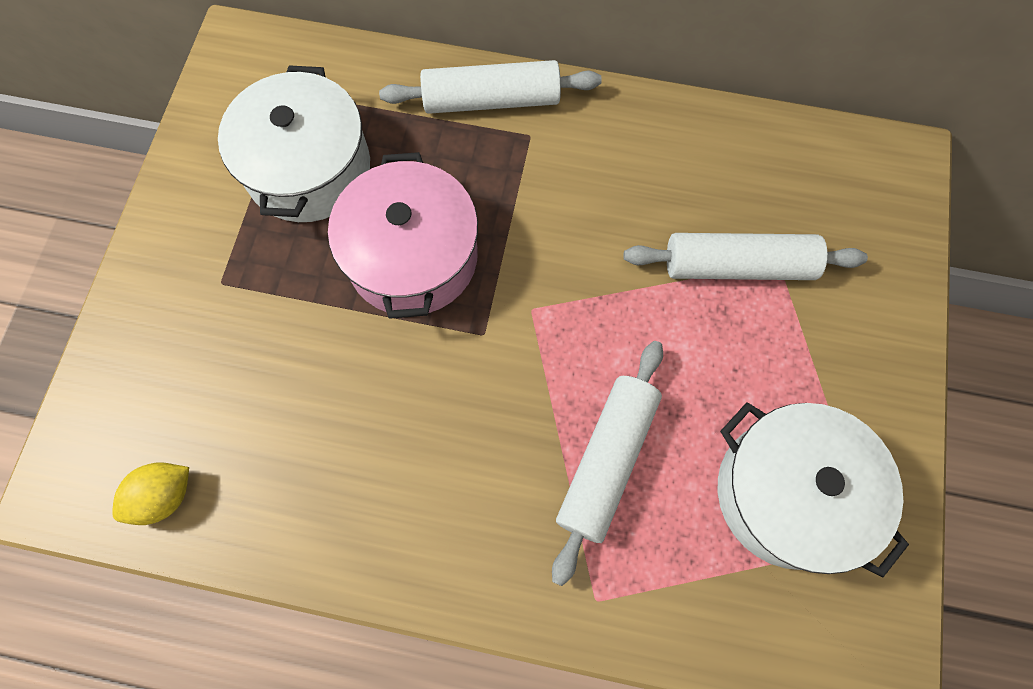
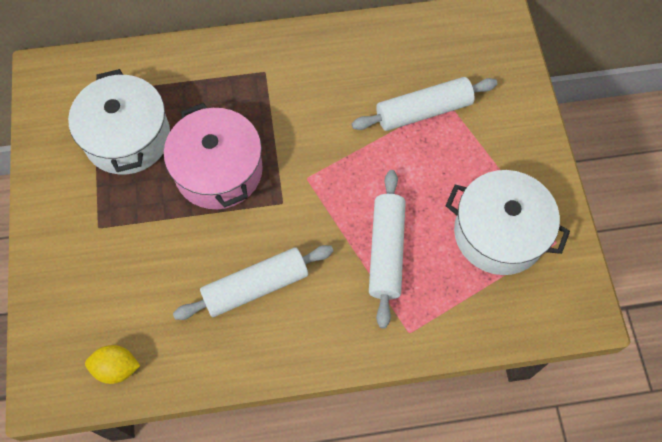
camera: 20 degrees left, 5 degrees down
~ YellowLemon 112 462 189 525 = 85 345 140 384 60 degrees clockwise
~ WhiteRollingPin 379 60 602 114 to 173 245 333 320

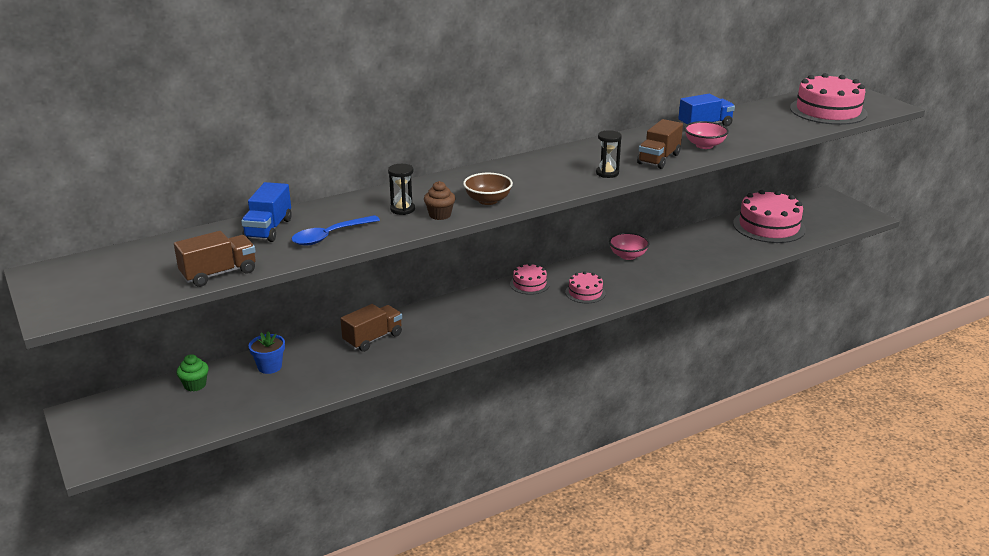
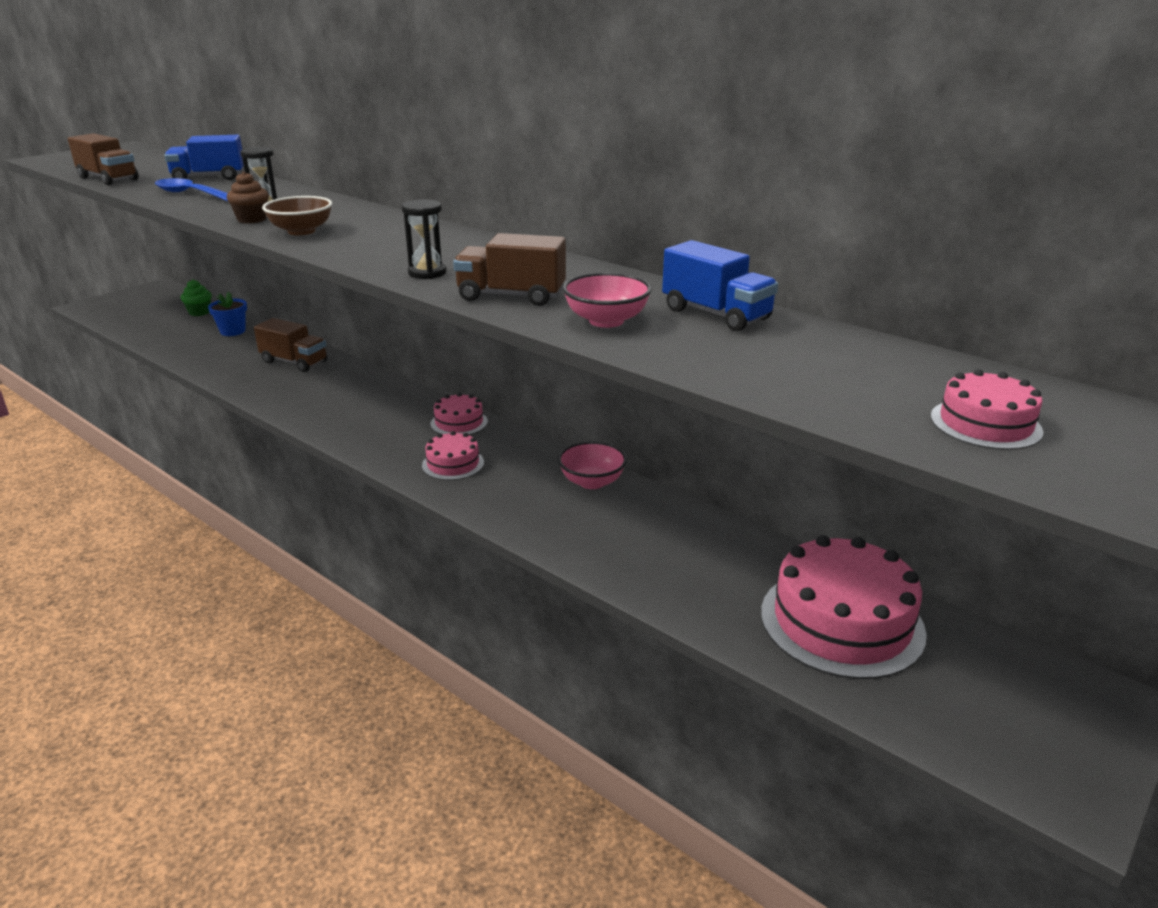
camera: 70 degrees right, 0 degrees up
~ PinkCake 790 73 868 125 = 931 369 1044 450 x0.50

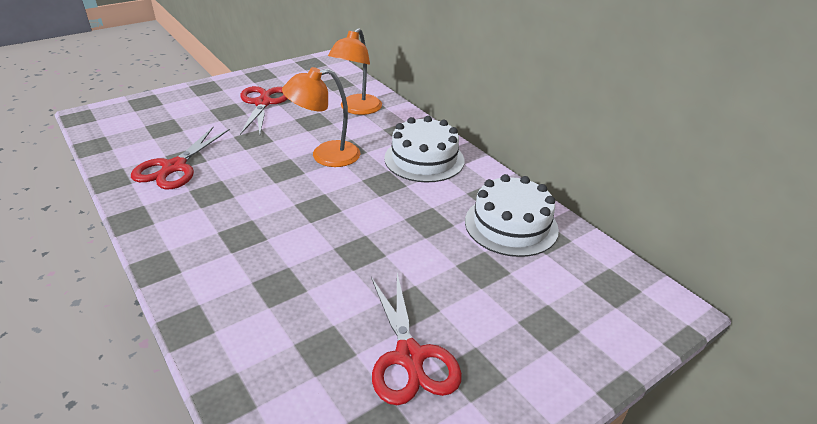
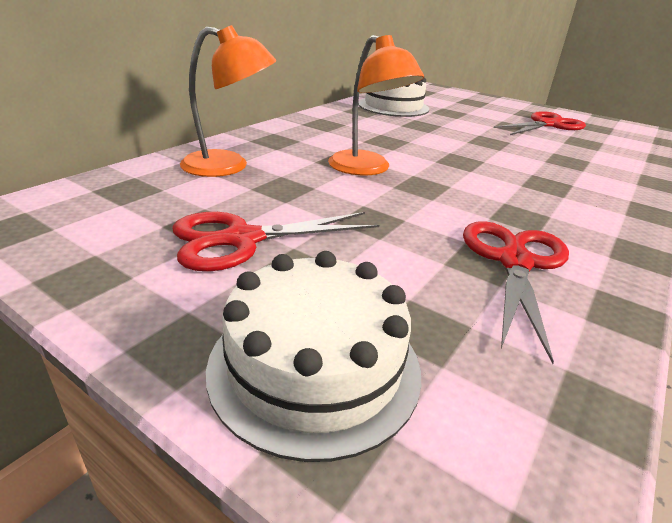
camera: 110 degrees left, 5 degrees down
~ WhiteCake 384 116 464 183 to 206 251 421 462
~ RedScissors 131 127 230 189 = 463 221 569 364 75 degrees counterclockwise

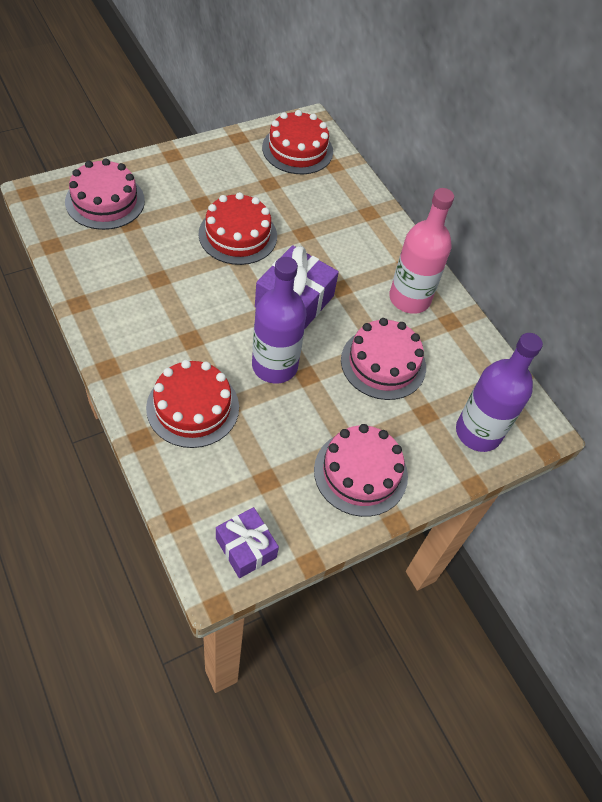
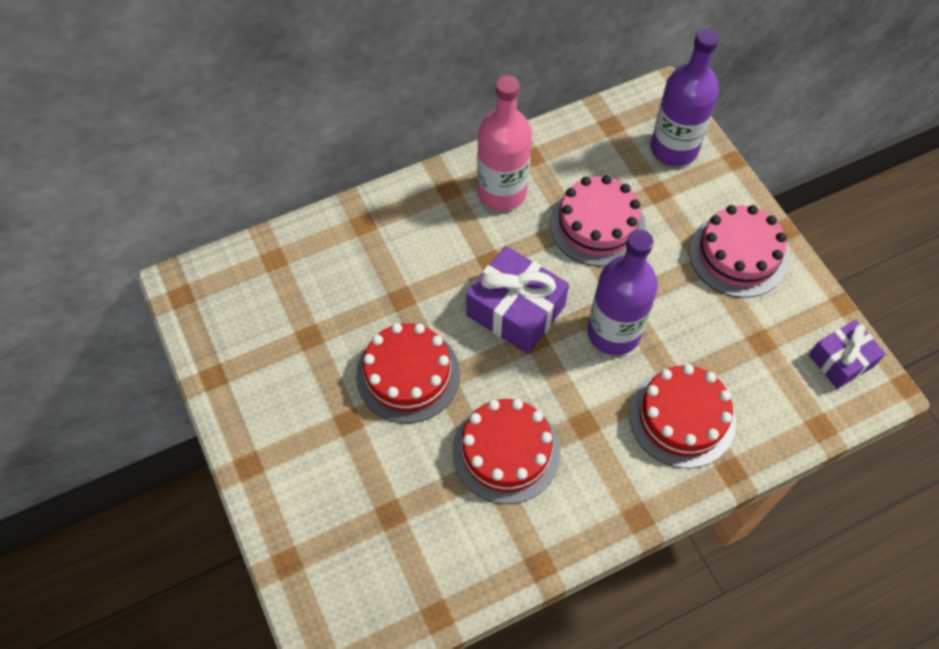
camera: 80 degrees left, 5 degrees up
~ RedCake 262 110 333 174 to 452 399 560 504
- PinkCake 65 158 145 230

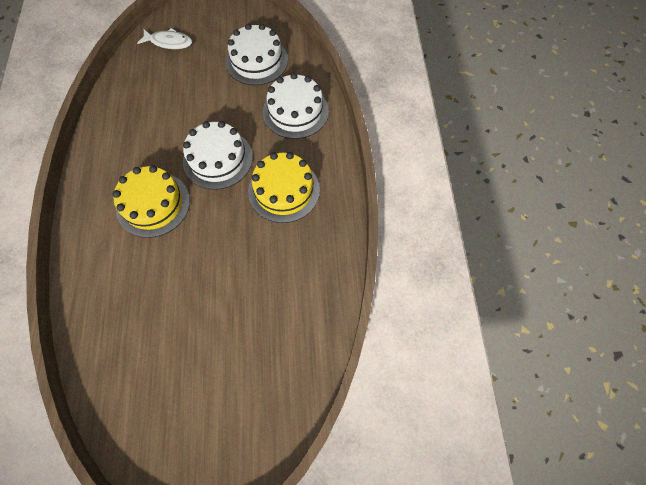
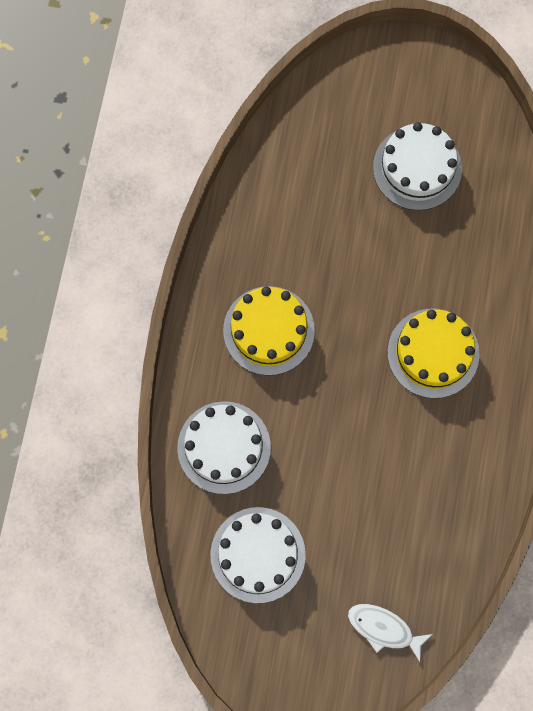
camera: 165 degrees left, 10 degrees up
~ WhiteCake 183 121 253 190 to 373 122 462 210

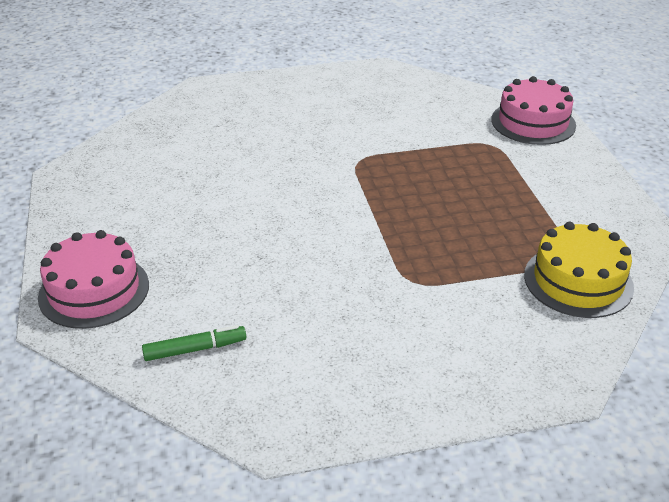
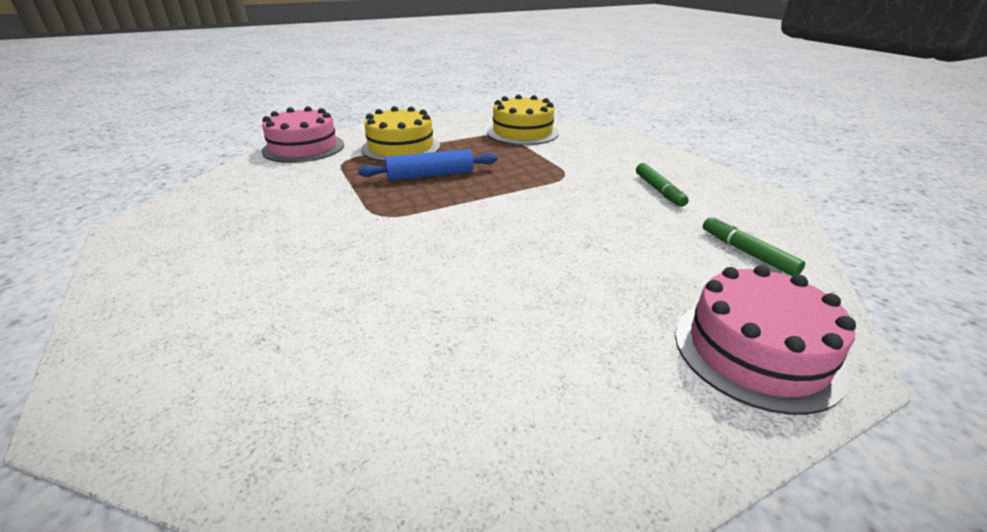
camera: 105 degrees left, 5 degrees down
+ BlueRollingPin 358 149 497 181
+ YellowCake 361 106 440 162
+ GreenMarker 636 163 689 207

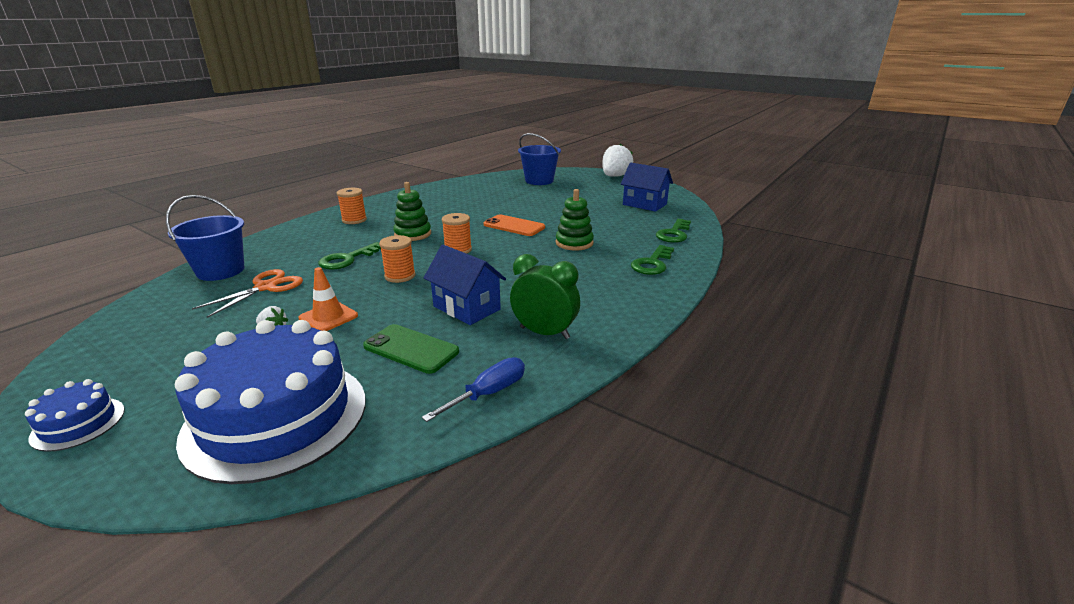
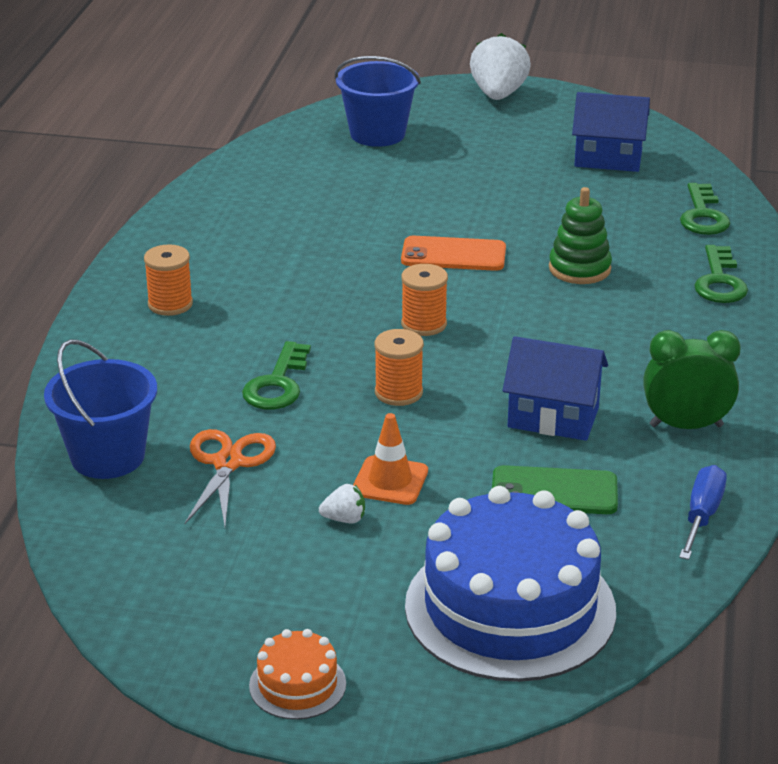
camera: 25 degrees left, 5 degrees up
~ BlueCake 25 379 125 452 to OrangeCake 249 629 346 720
- GreenStackingToy 393 182 431 241

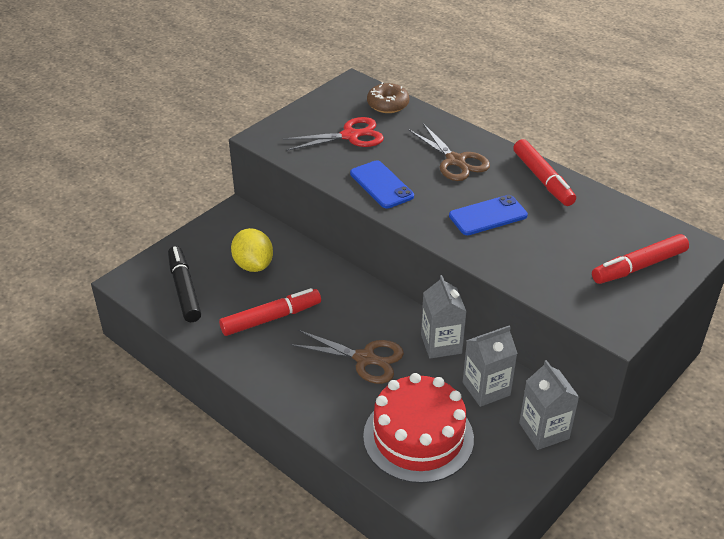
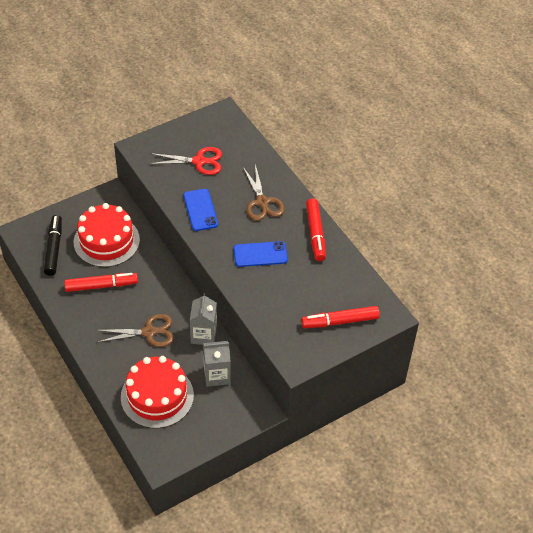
camera: 15 degrees right, 10 degrees up
~ YellowLemon 231 228 273 272 to RedCake 74 203 140 267
~ BrownScissors 290 330 404 384 = 95 314 174 347 45 degrees counterclockwise
- BrownDonut 367 82 409 113
- GreyCarton 519 360 579 450

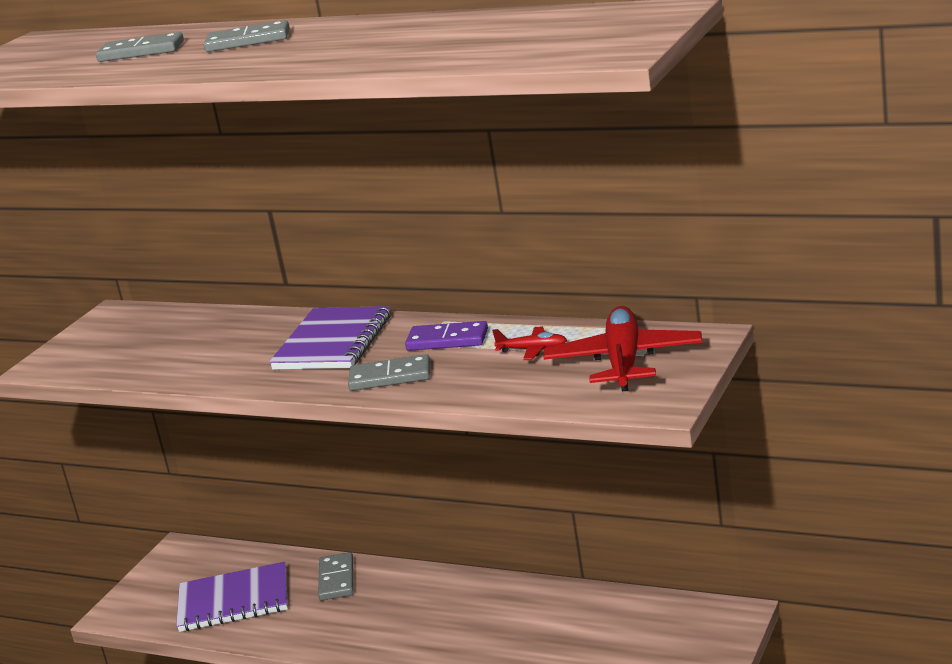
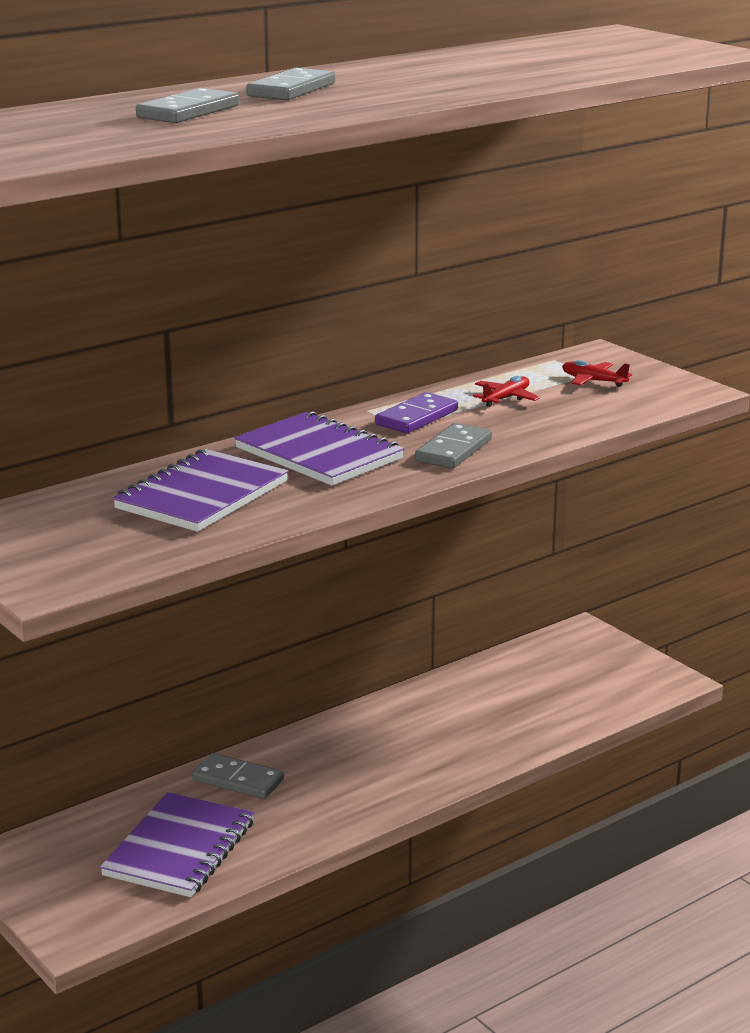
camera: 65 degrees left, 0 degrees up
+ PurpleNotebook 113 449 289 532
~ RedPlane 543 306 702 391 = 562 360 632 387 x0.47

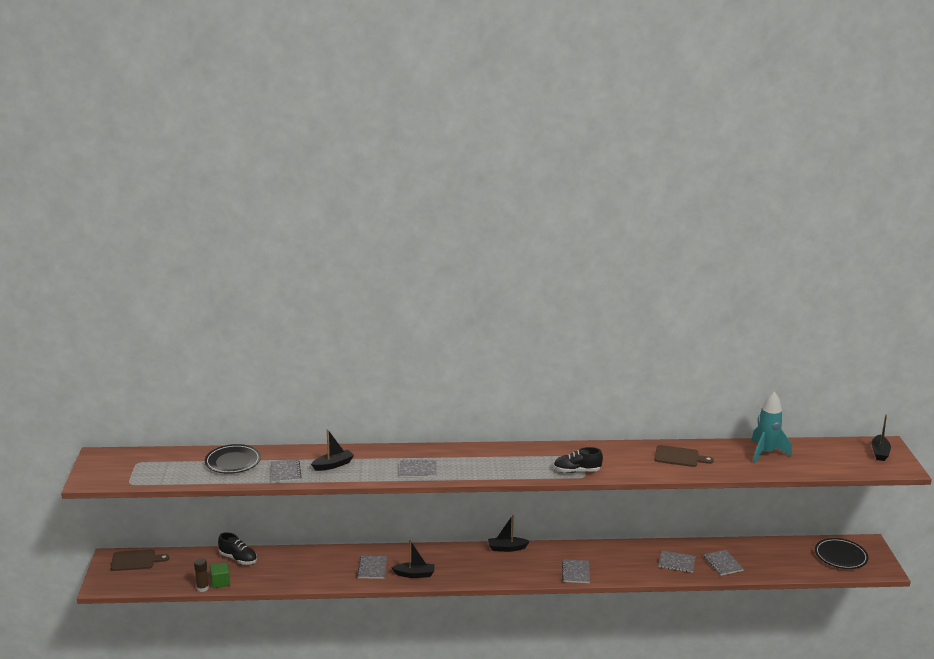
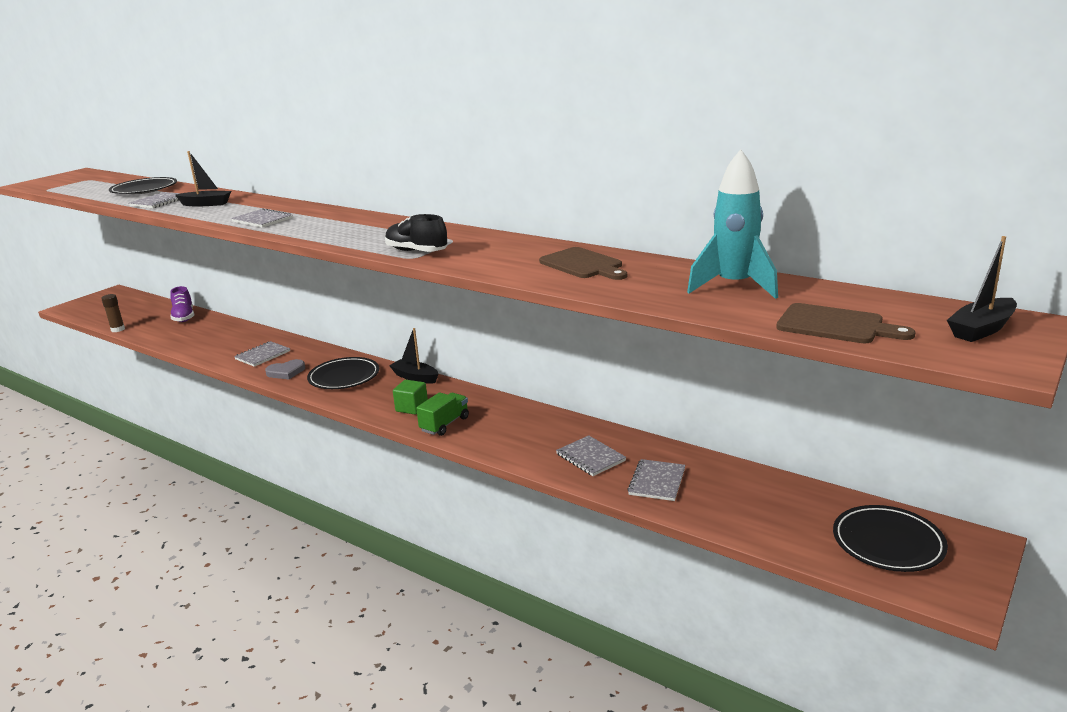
camera: 40 degrees right, 0 degrees up
~ BlackShoe 218 532 257 565 to PurpleShoe 170 286 194 322
~ BlackBoat 391 540 435 578 to GreyHeart 265 359 305 379
+ BlackPlate 307 357 379 389
~ GreenCube 210 562 230 588 to 393 380 428 415
~ GreyNotebook 562 559 590 583 to GreenTruck 416 392 469 436
~ BrownCuttingBoard 111 549 169 571 to 776 303 915 343

